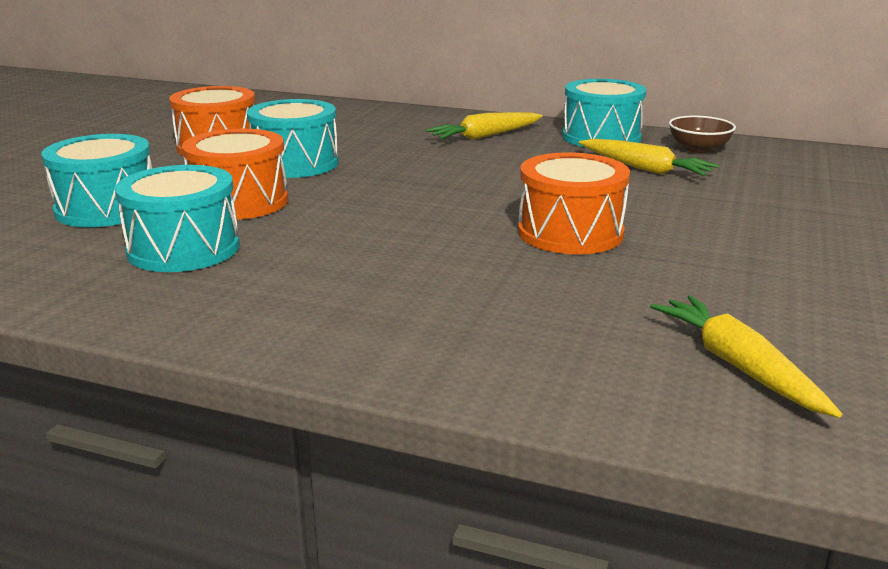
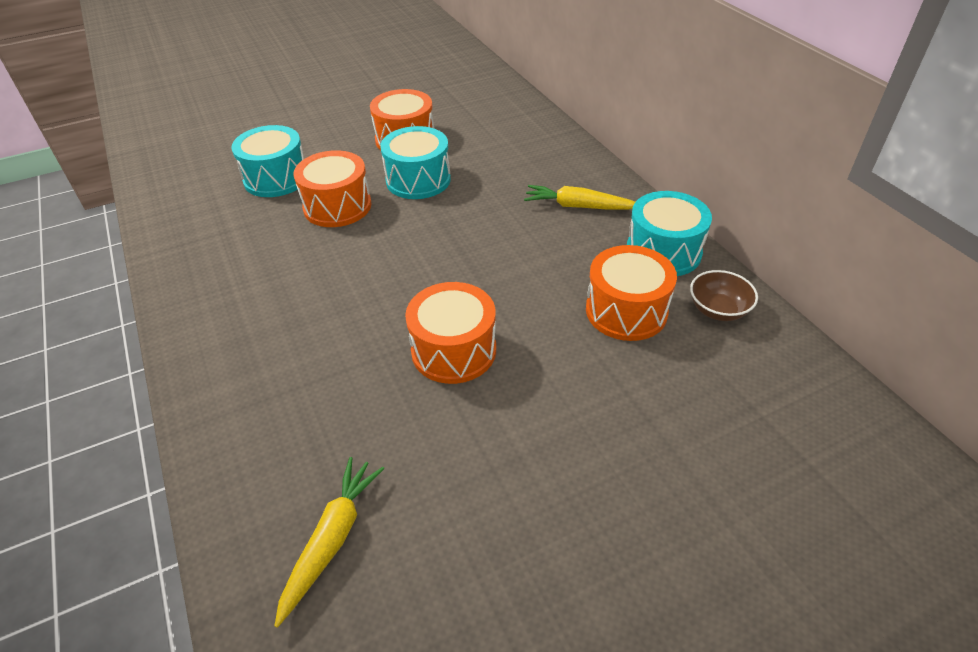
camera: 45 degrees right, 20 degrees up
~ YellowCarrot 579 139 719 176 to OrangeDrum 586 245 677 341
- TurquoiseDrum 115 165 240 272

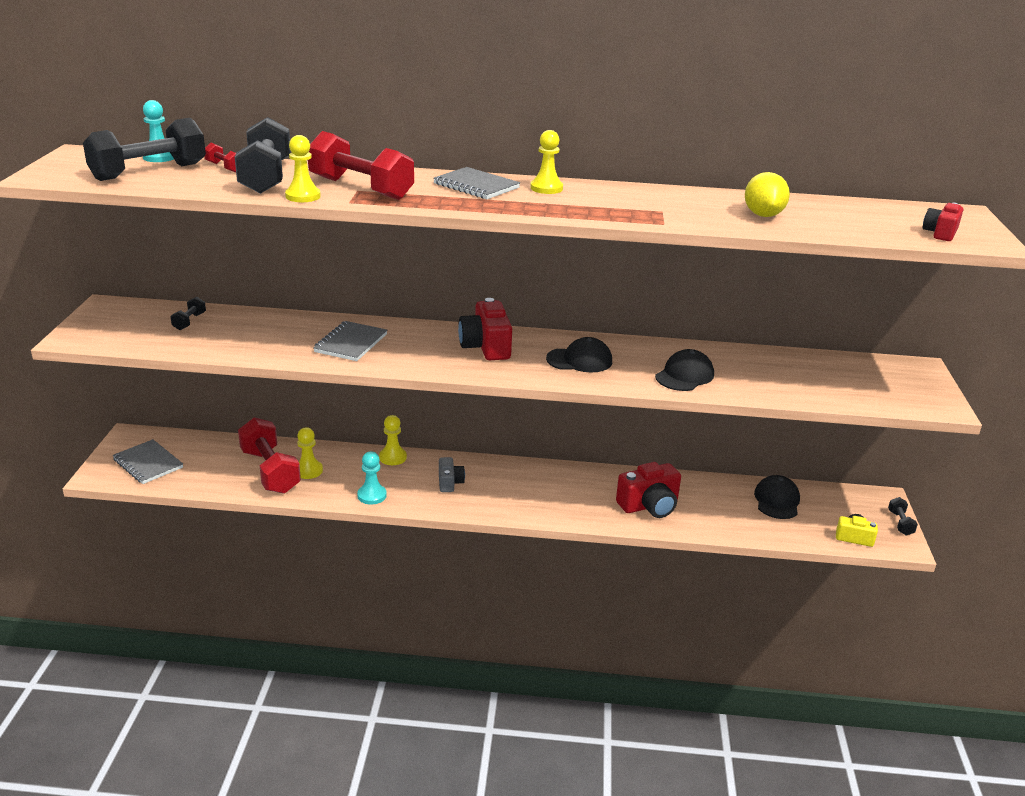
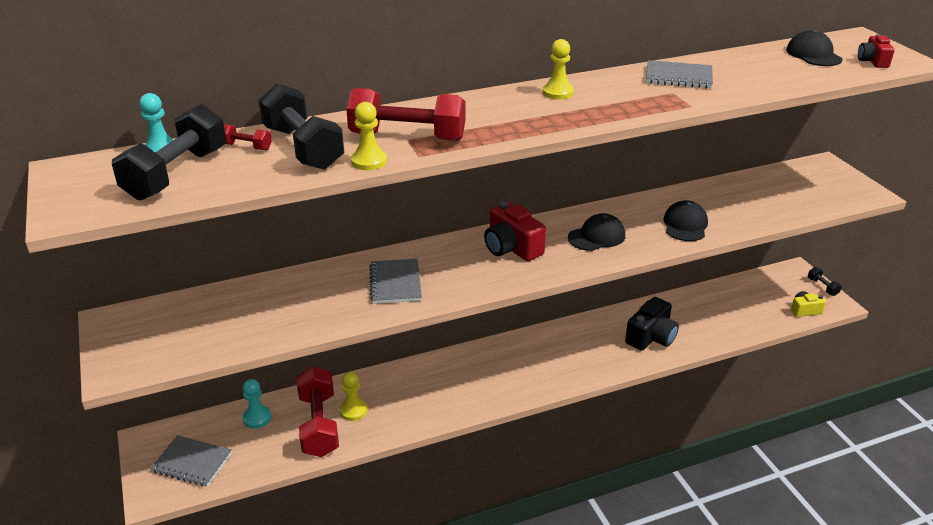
camera: 25 degrees left, 5 degrees up
~ TurquoisePawn 357 451 387 505 to 243 379 272 428
~ RedDumbbell 238 417 301 494 = 296 366 339 457 45 degrees clockwise
~ RedCamera 616 462 681 518 to BlackCamera 625 297 679 351
~ GreyNotebook 433 167 520 199 to 646 60 713 88
~ BlackCap 754 475 800 519 to 786 30 843 66
- BlackDumbbell 170 297 206 330
- YellowPawn 379 415 407 465
- GreyCamera 439 457 465 492
- YellowLemon 745 172 790 217

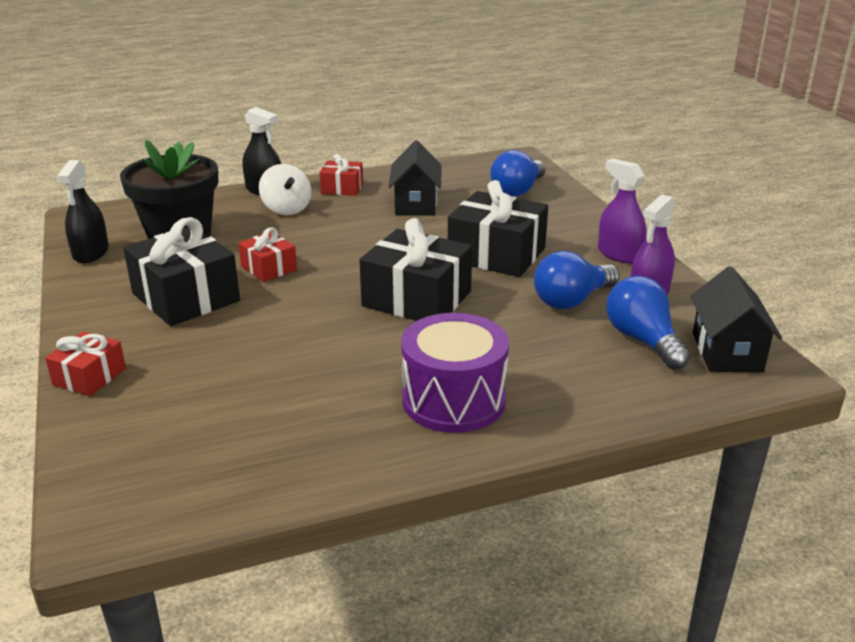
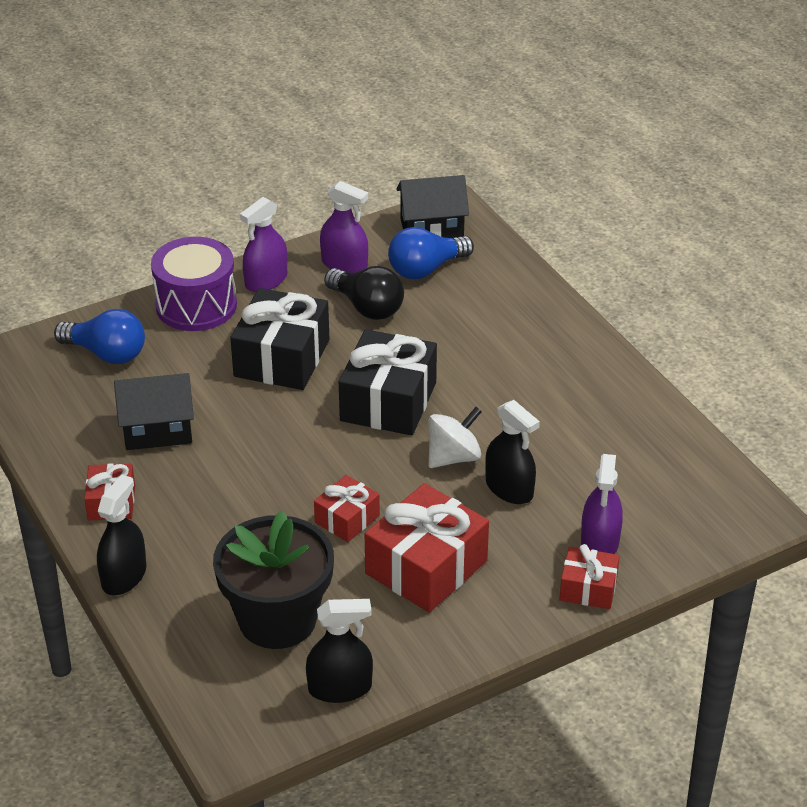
camera: 100 degrees left, 10 degrees up
~ PurpleDrum 401 313 509 433 to 151 237 237 331
~ BlueLightBulb 534 251 620 309 to BlackLightBulb 324 266 404 320
~ BlackGift 123 217 240 326 to RedGift 365 483 489 613
~ WhiteSpinningTop 259 164 311 215 to 428 407 482 468
+ BlackSprayBottle 485 400 540 504
+ PurpleSprayBottle 581 454 623 554

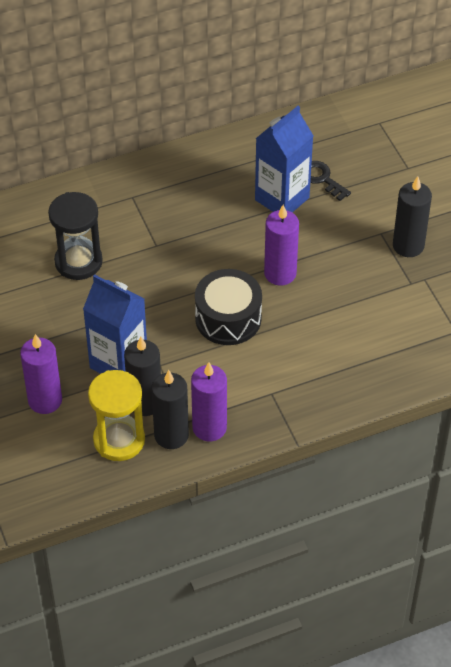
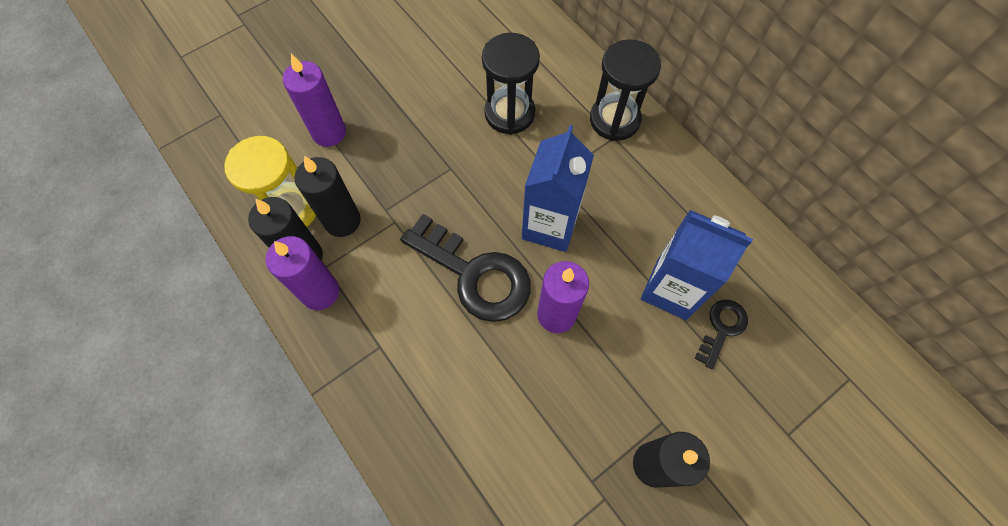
camera: 75 degrees right, 15 degrees up
~ BlackDrum 195 269 262 345 to BlackKey 400 214 531 322
~ BlueCarton 83 275 147 374 to 522 125 594 252
+ BlackHourglass 590 39 661 141

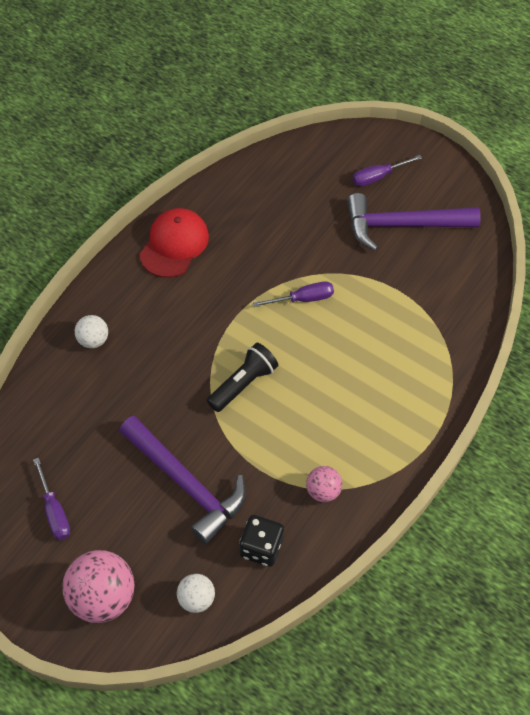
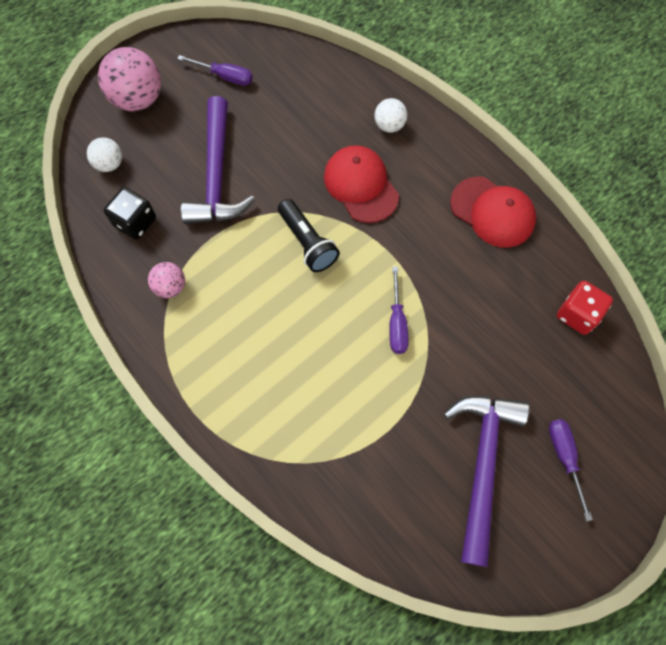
camera: 105 degrees right, 10 degrees up
~ PurpleScrewdriver 33 458 70 540 = 177 55 253 86 150 degrees counterclockwise
~ PurpleHammer 119 416 246 544 = 181 96 255 224 60 degrees counterclockwise
+ RedCap 324 145 399 223
+ RedDice 557 281 613 335

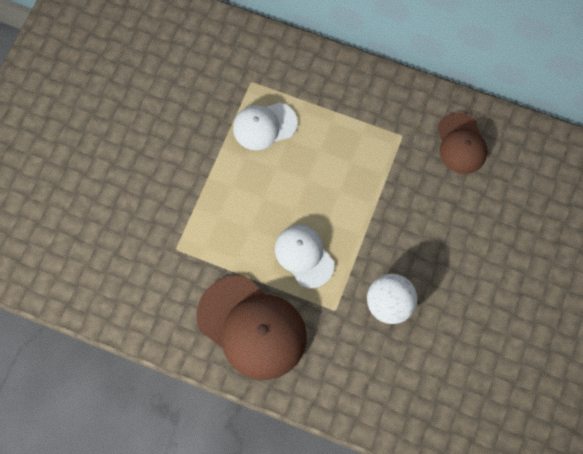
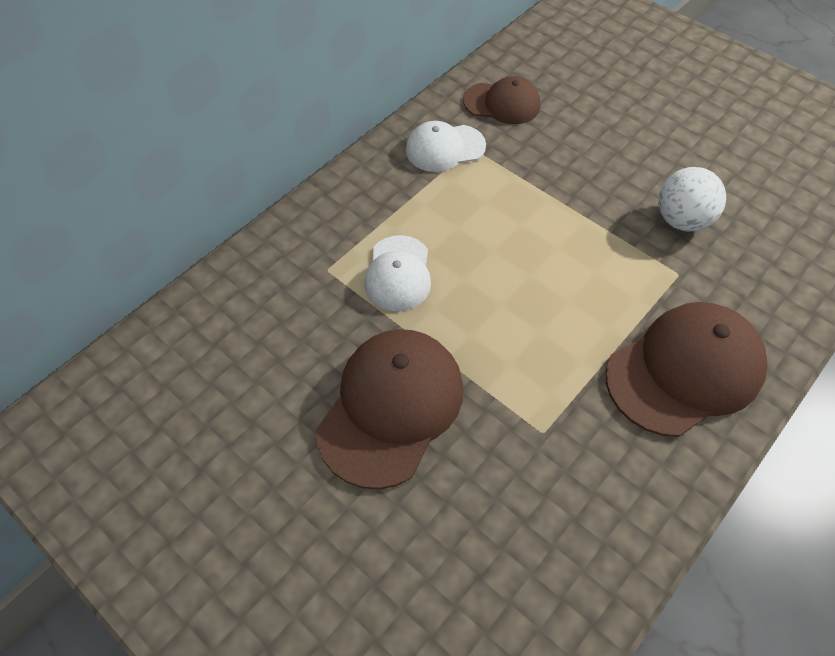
camera: 70 degrees left, 15 degrees down
+ BrownCap 316 329 464 489
~ WhiteCap 275 225 334 288 to 406 121 486 172

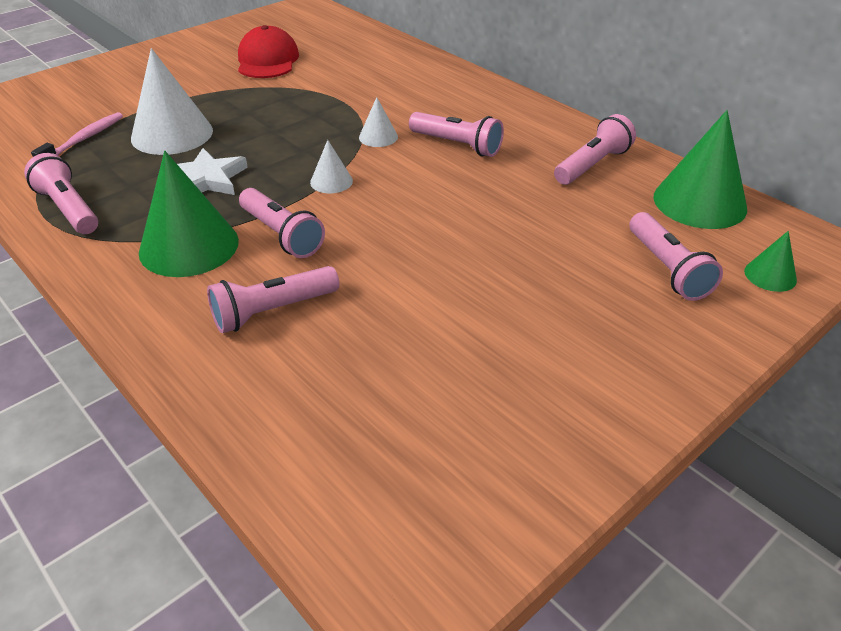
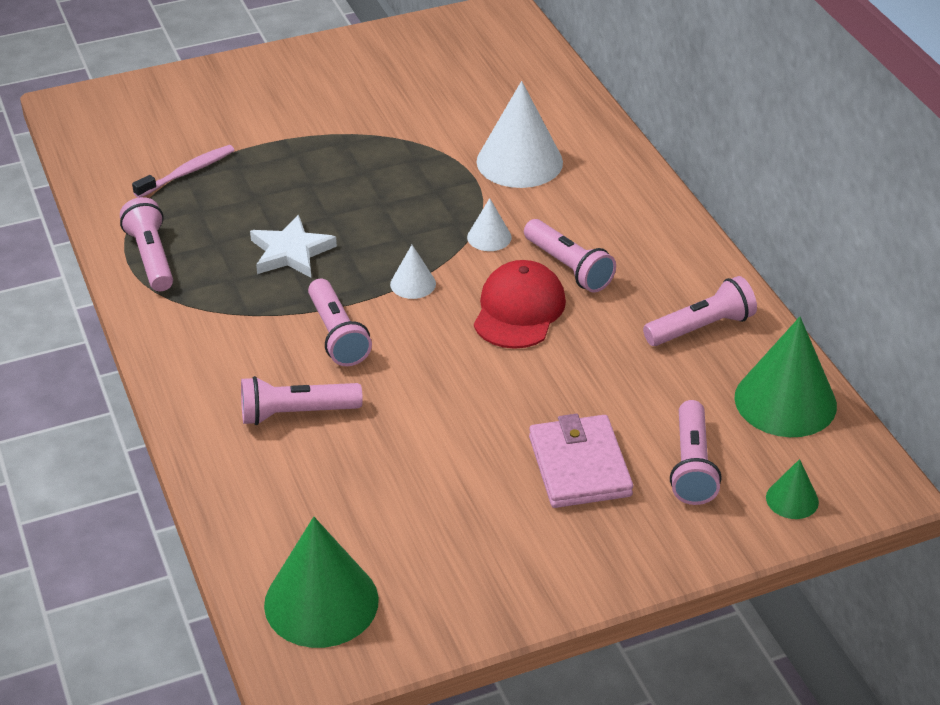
camera: 20 degrees right, 0 degrees up
~ GreenCone 139 151 239 277 to 264 517 379 648
~ RedCap 238 25 299 78 to 474 260 566 349
~ WhiteCone 131 48 213 155 to 476 81 563 188
+ PinkWallet 529 414 633 508

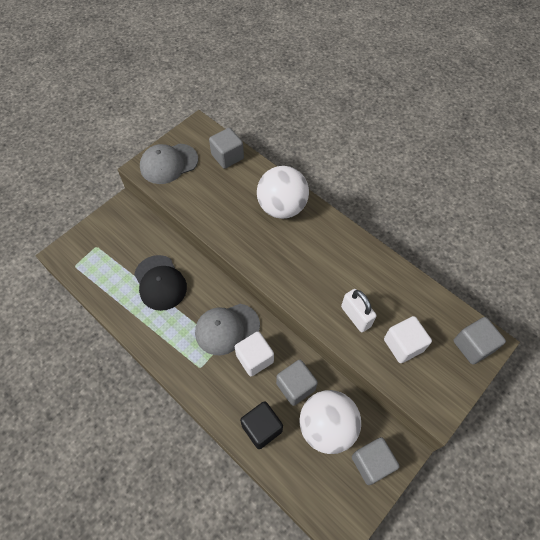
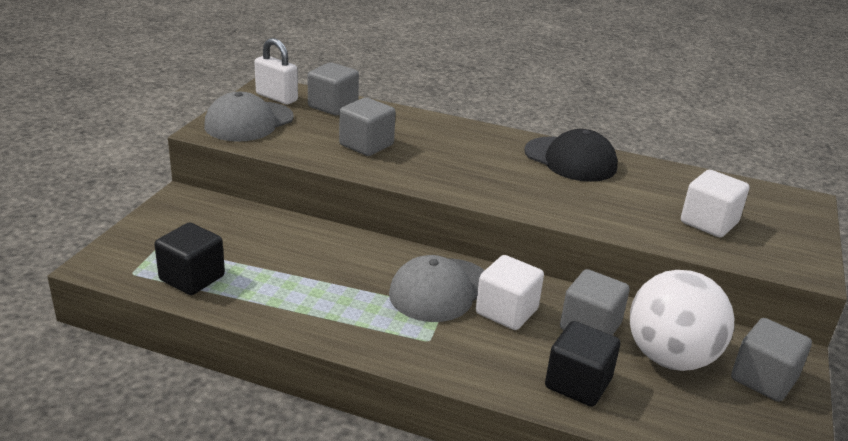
camera: 25 degrees left, 30 degrees down
+ BlackCube 154 222 225 295
~ WhitePadlock 341 289 377 332 to 254 38 298 104
~ GreyCube 453 317 506 364 to 339 97 396 156
~ BlackCap 134 255 187 311 to 524 129 618 182
- WhiteBall 257 166 309 219

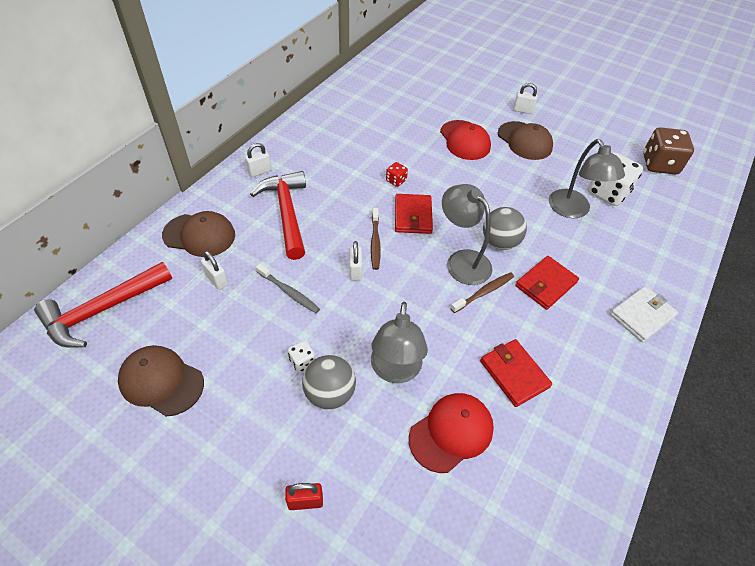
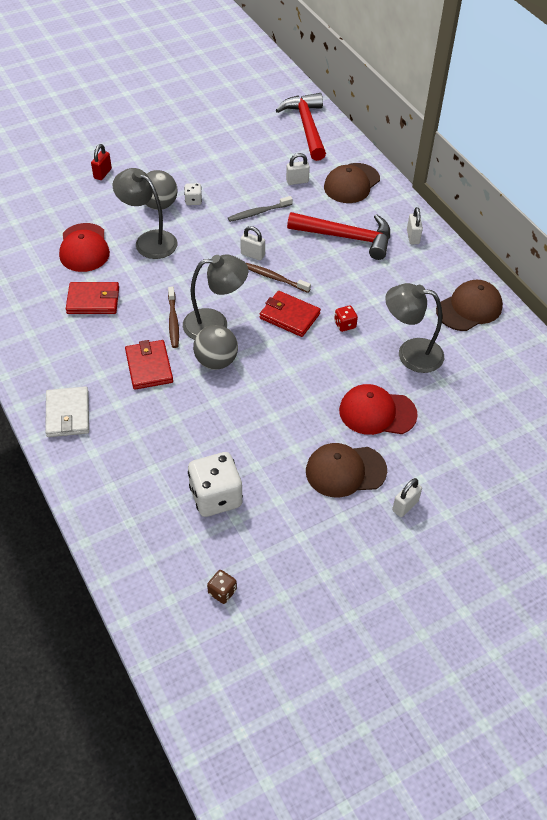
camera: 120 degrees right, 0 degrees up
~ BrownDice 643 127 694 175 = 207 570 237 604 x0.47
~ GreyLamp 549 139 625 218 to 385 283 444 373
~ BrownCap 118 345 204 417 to 436 280 503 331

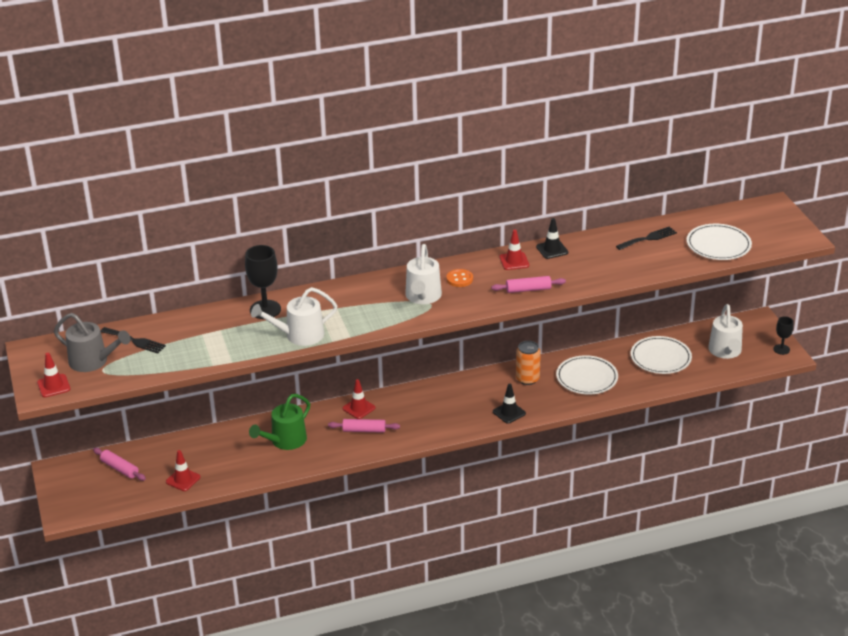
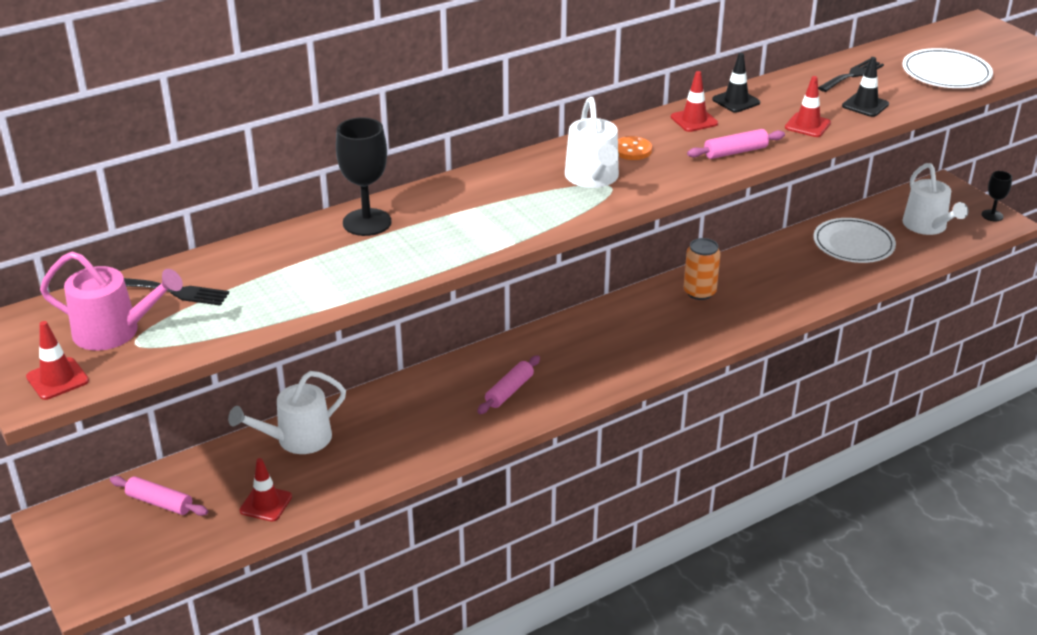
camera: 15 degrees left, 0 degrees up
~ GreyWateringCan 54 313 131 372 to PinkWateringCan 40 251 183 351
~ WhiteWateringCan 251 287 337 346 to 228 371 346 454
~ PinkRollingPin 328 419 400 433 = 477 355 540 414 45 degrees counterclockwise
~ RedTrafficCone 342 379 375 419 to 785 76 831 137
~ BlackTrafficCone 493 384 526 424 to 842 57 889 117
- GreenWateringCan 249 394 310 450
- WhitePlate 556 355 618 395

